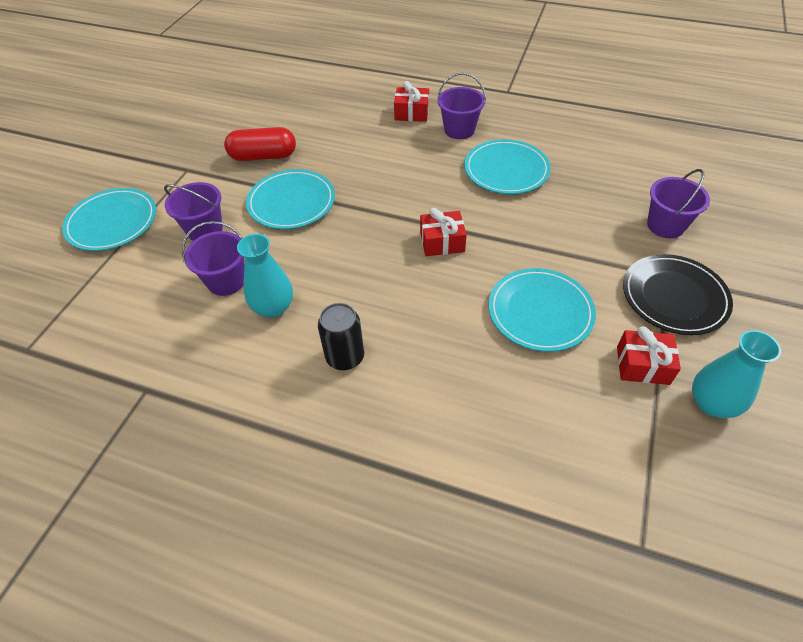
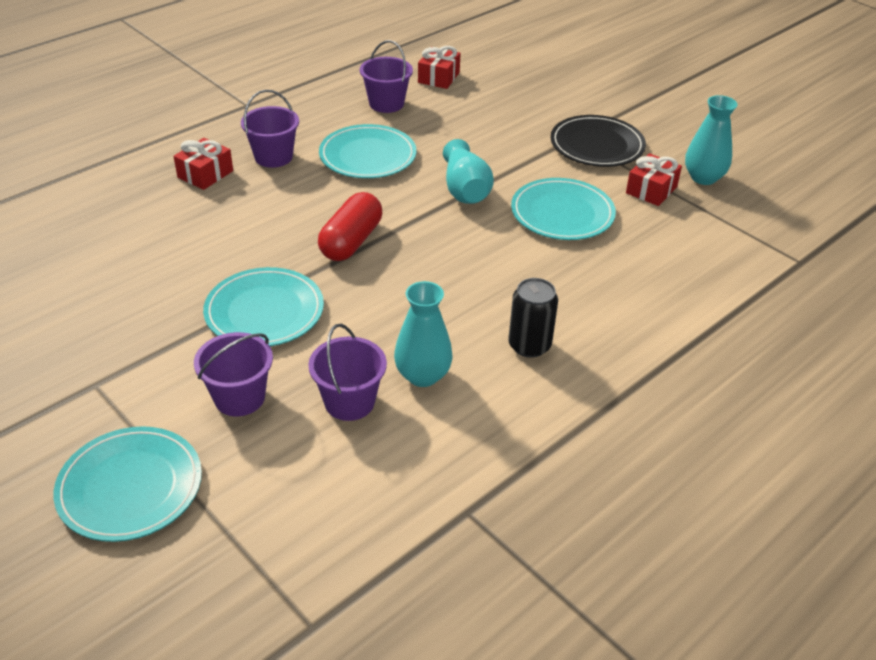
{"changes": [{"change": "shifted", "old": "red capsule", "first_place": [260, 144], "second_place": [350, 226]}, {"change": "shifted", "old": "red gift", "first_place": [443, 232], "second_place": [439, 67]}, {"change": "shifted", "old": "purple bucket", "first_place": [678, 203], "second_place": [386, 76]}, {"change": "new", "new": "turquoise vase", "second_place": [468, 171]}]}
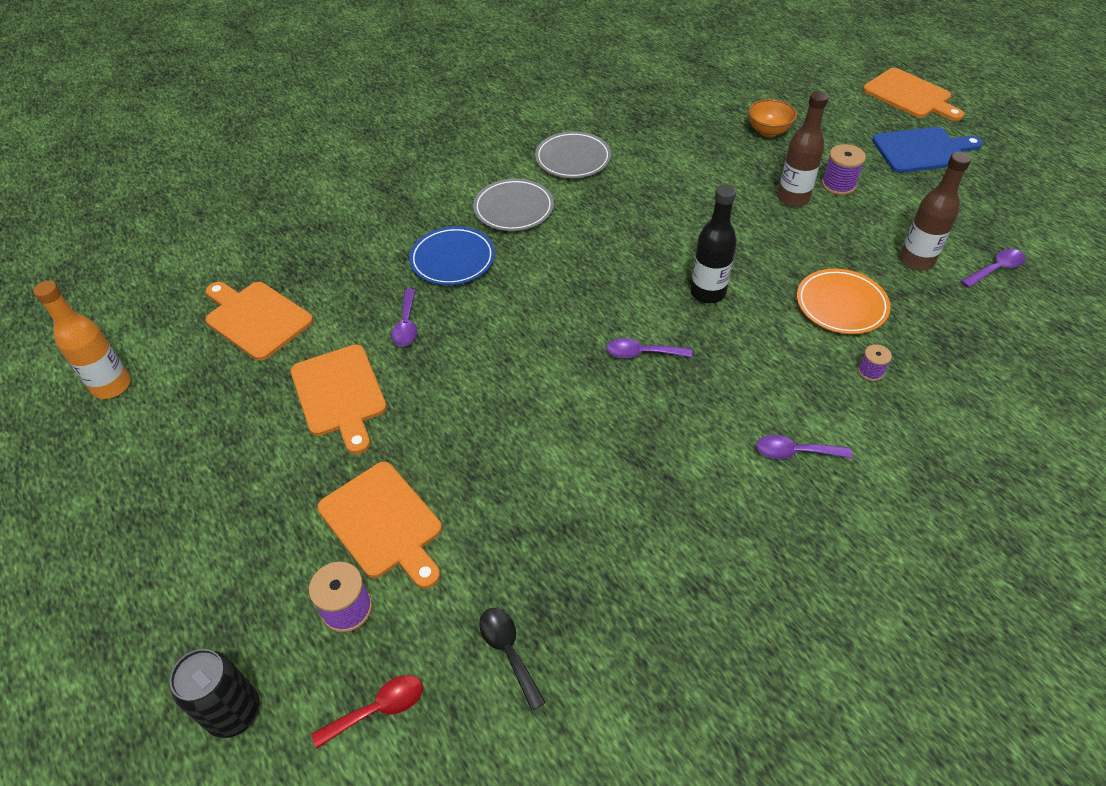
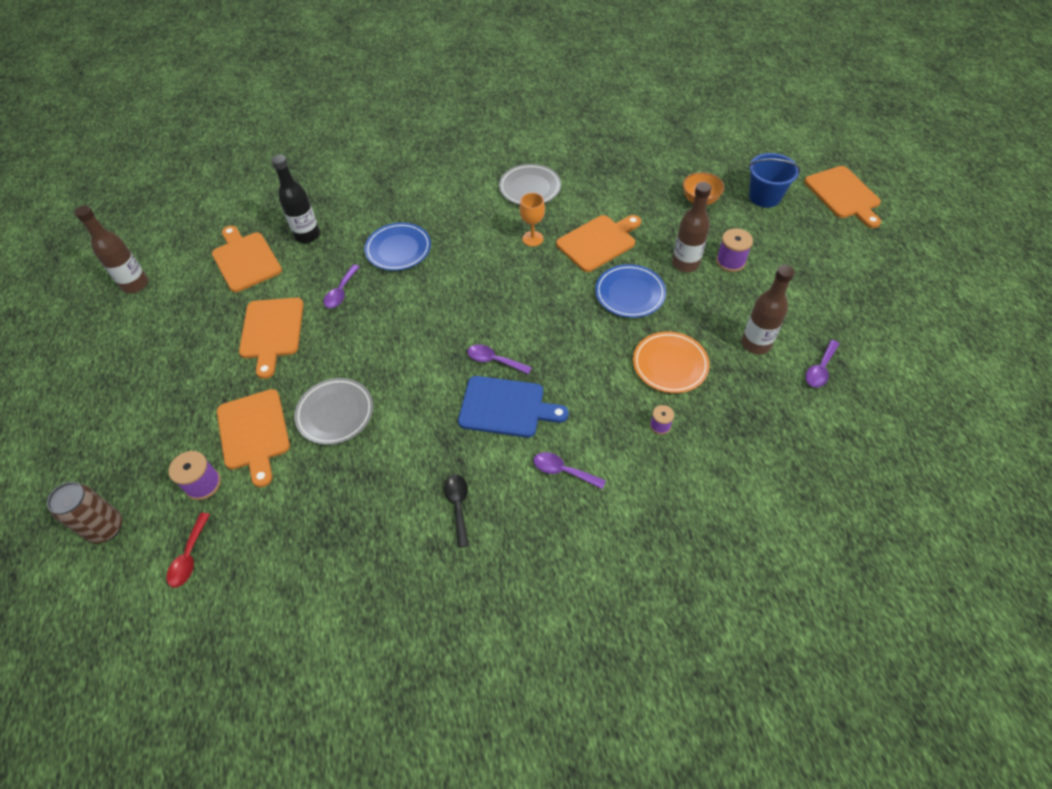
{"changes": [{"change": "repainted", "old": "orange bottle", "new": "brown bottle", "first_place": [82, 340], "second_place": [111, 249]}, {"change": "repainted", "old": "black can", "new": "brown can", "first_place": [215, 693], "second_place": [84, 512]}, {"change": "rotated", "old": "red spoon", "first_place": [367, 711], "second_place": [188, 550], "degrees": 105}, {"change": "shifted", "old": "grey plate", "first_place": [513, 204], "second_place": [333, 411]}, {"change": "shifted", "old": "black spoon", "first_place": [512, 659], "second_place": [456, 511]}, {"change": "shifted", "old": "black bottle", "first_place": [713, 243], "second_place": [295, 199]}, {"change": "shifted", "old": "blue cutting board", "first_place": [927, 150], "second_place": [513, 407]}, {"change": "rotated", "old": "purple spoon", "first_place": [993, 268], "second_place": [822, 363], "degrees": 135}, {"change": "new", "new": "orange goblet", "second_place": [532, 220]}, {"change": "new", "new": "orange cutting board", "second_place": [598, 243]}, {"change": "new", "new": "blue plate", "second_place": [630, 291]}, {"change": "new", "new": "blue bucket", "second_place": [774, 180]}]}
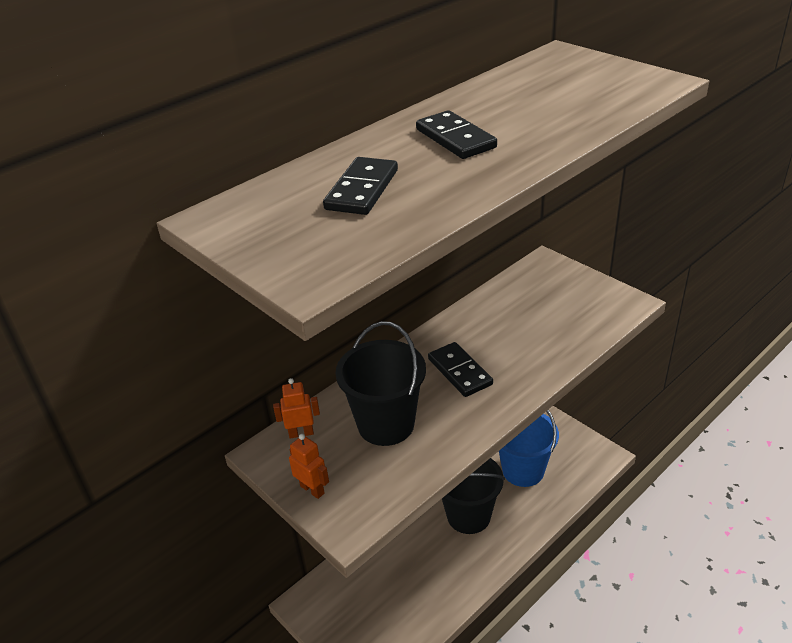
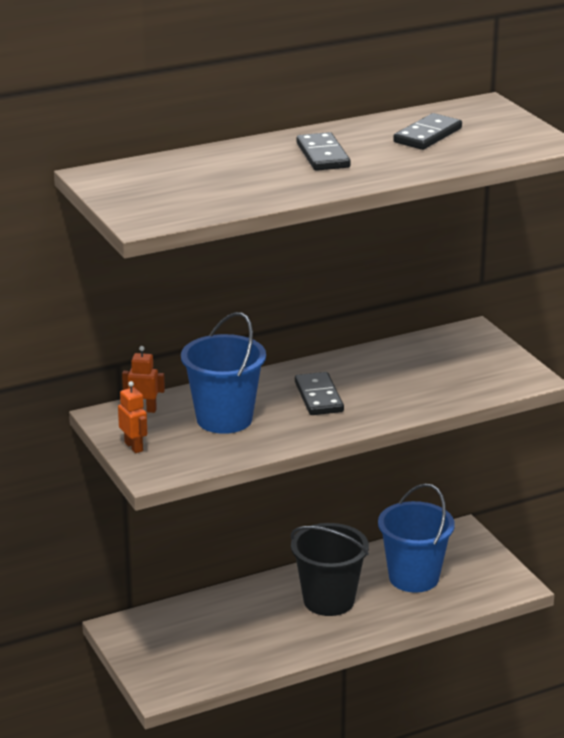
{"changes": [{"change": "shifted", "old": "black domino", "first_place": [360, 186], "second_place": [427, 131]}, {"change": "repainted", "old": "black bucket", "new": "blue bucket", "first_place": [381, 383], "second_place": [223, 373]}]}
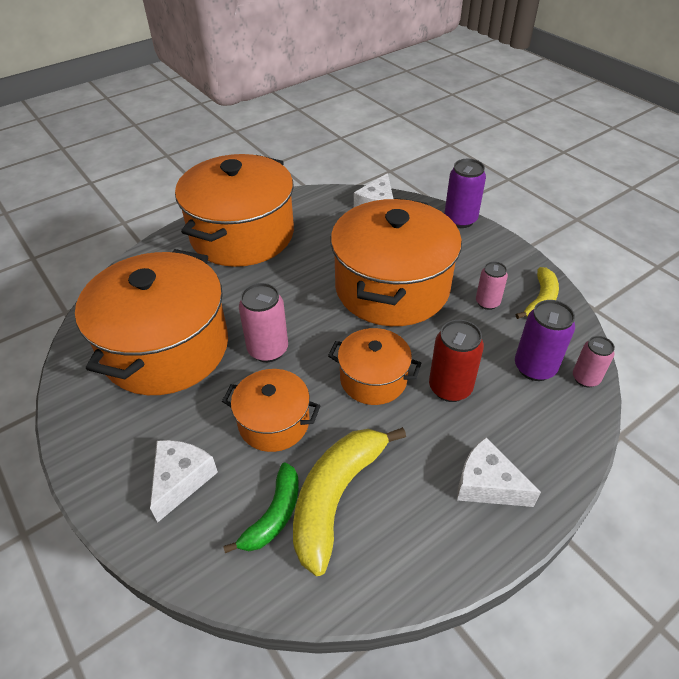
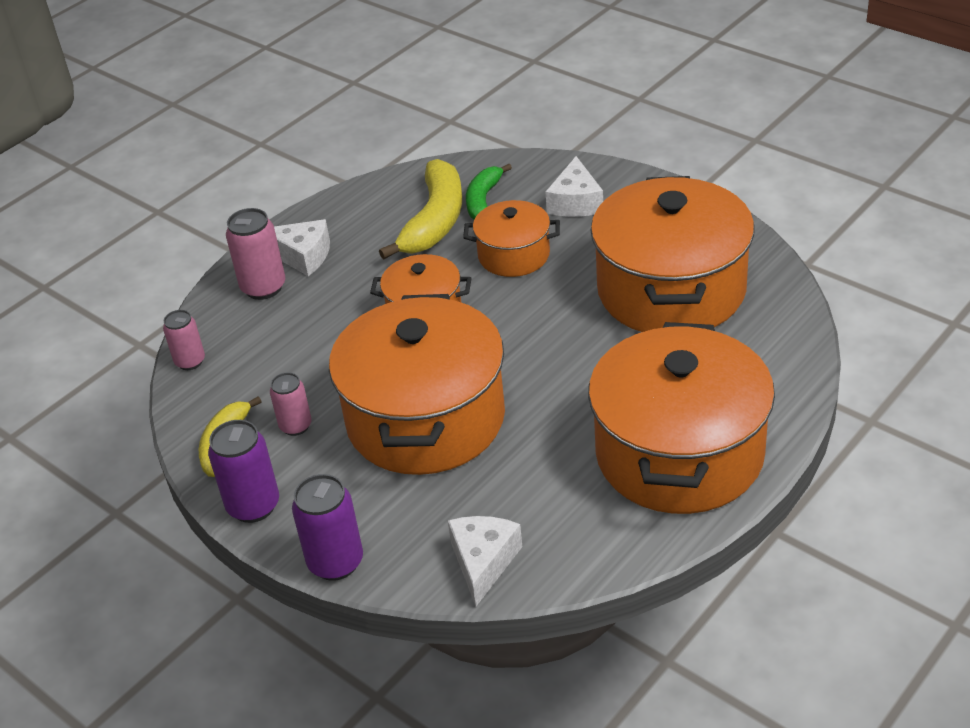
{"changes": [{"change": "shifted", "old": "pink can", "first_place": [263, 322], "second_place": [255, 254]}, {"change": "gone", "old": "red can", "first_place": [456, 361]}, {"change": "shifted", "old": "purple can", "first_place": [545, 340], "second_place": [243, 471]}]}
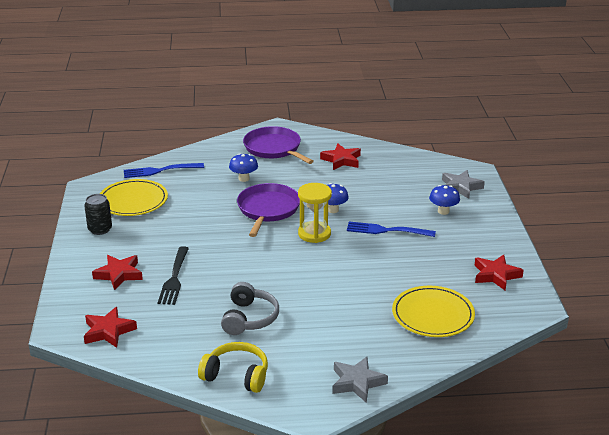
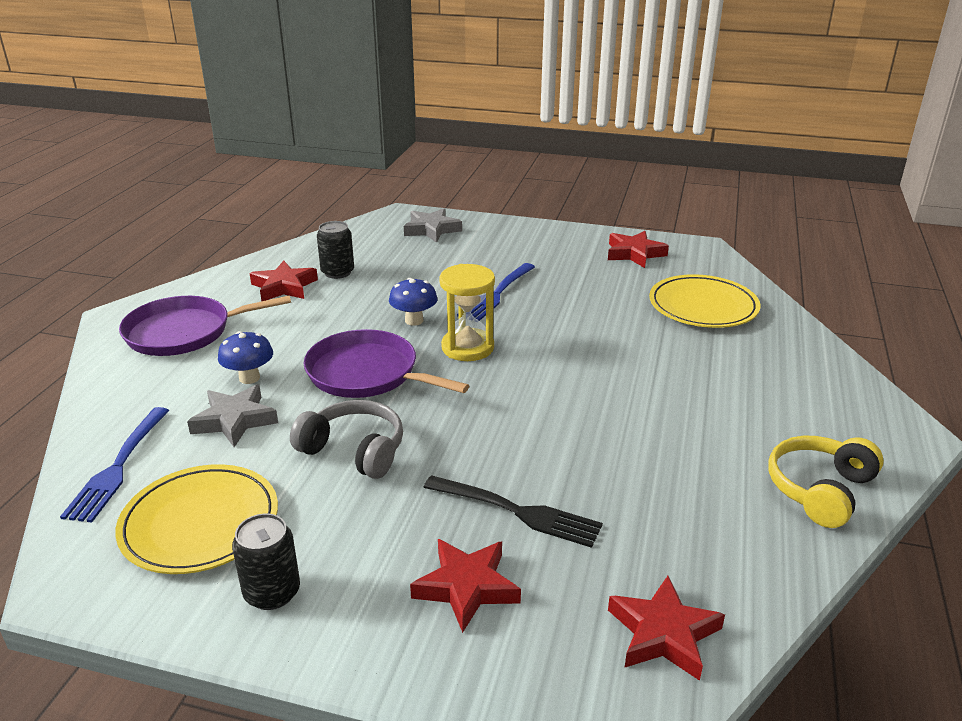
{"changes": [{"change": "shifted", "old": "grey headphones", "first_place": [250, 308], "second_place": [346, 439]}, {"change": "shifted", "old": "grey star", "first_place": [360, 380], "second_place": [232, 416]}, {"change": "gone", "old": "blue mushroom", "first_place": [444, 200]}, {"change": "new", "new": "black can", "second_place": [335, 250]}]}
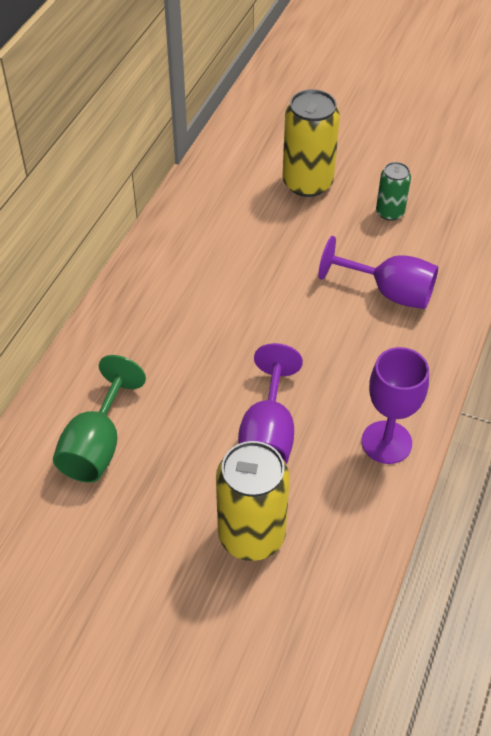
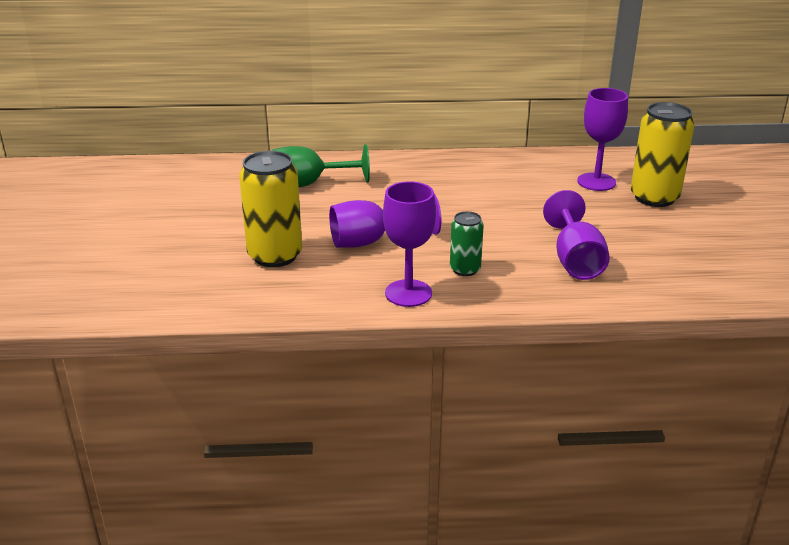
{"changes": [{"change": "shifted", "old": "green can", "first_place": [393, 191], "second_place": [467, 243]}, {"change": "new", "new": "purple goblet", "second_place": [602, 139]}]}
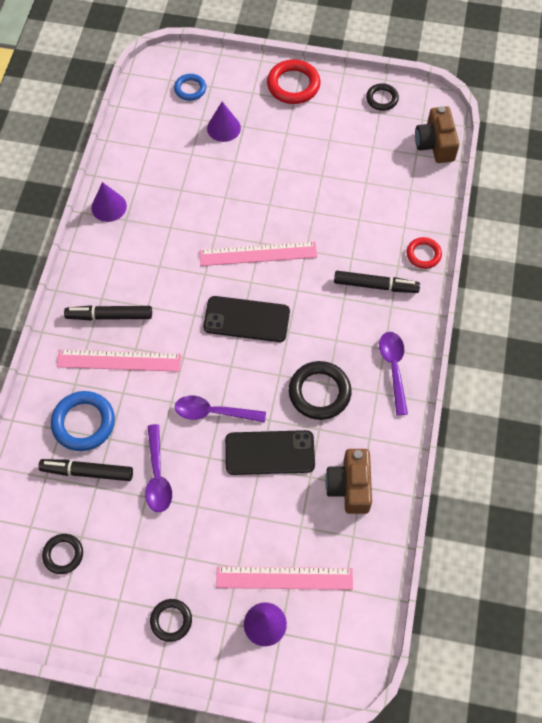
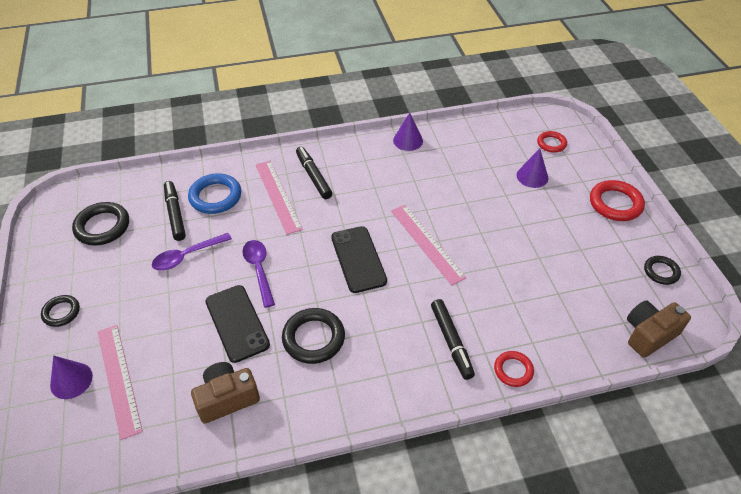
{"changes": [{"change": "scaled", "old": "black ring", "first_place": [62, 554], "second_place": [100, 223], "factor": 1.65}, {"change": "repainted", "old": "blue ring", "new": "red ring", "first_place": [190, 87], "second_place": [552, 142]}, {"change": "gone", "old": "purple spoon", "first_place": [393, 374]}]}
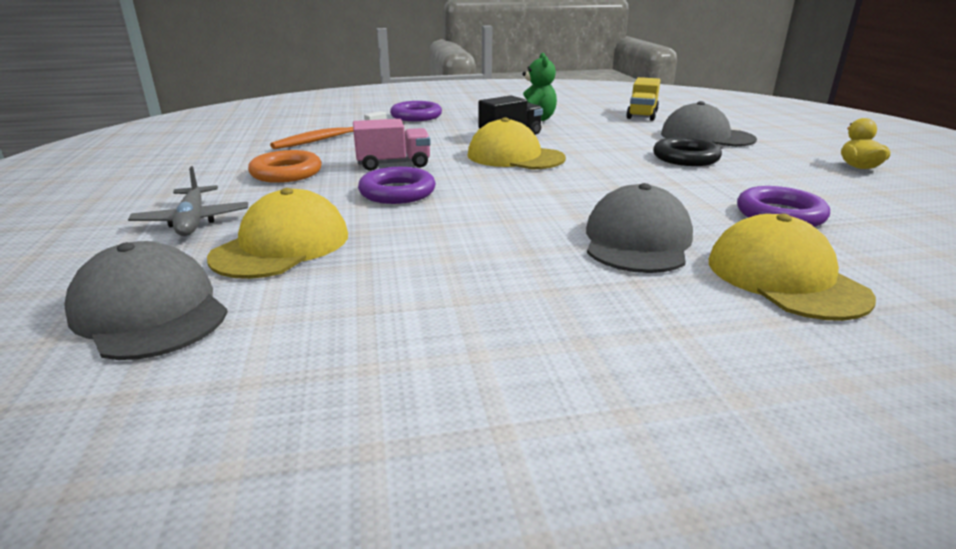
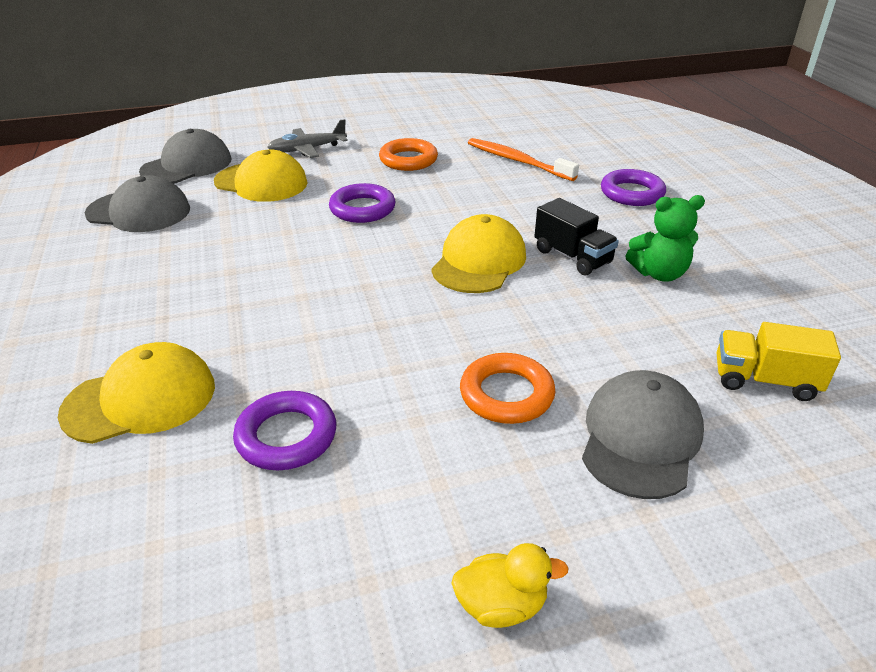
{"changes": [{"change": "gone", "old": "pink truck", "first_place": [392, 145]}, {"change": "shifted", "old": "grey cap", "first_place": [639, 228], "second_place": [137, 203]}, {"change": "repainted", "old": "black ring", "new": "orange ring", "first_place": [687, 151], "second_place": [507, 388]}]}
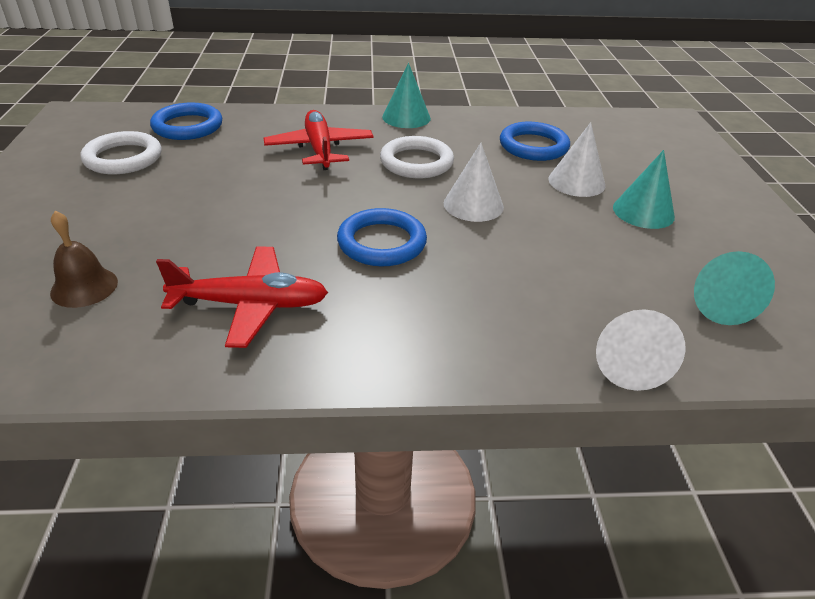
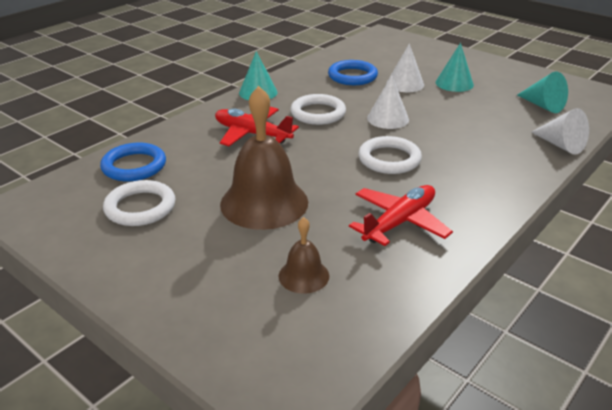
{"changes": [{"change": "repainted", "old": "blue ring", "new": "white ring", "first_place": [382, 237], "second_place": [390, 155]}, {"change": "new", "new": "brown bell", "second_place": [264, 158]}]}
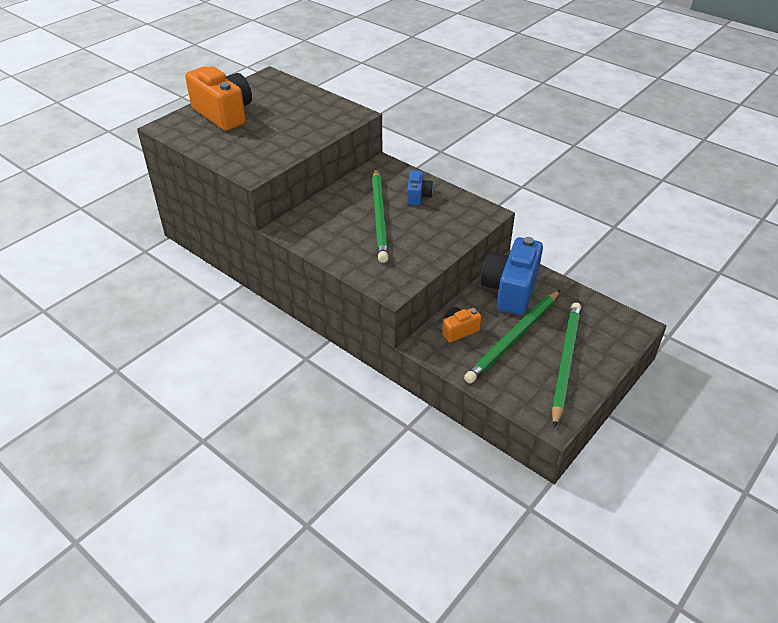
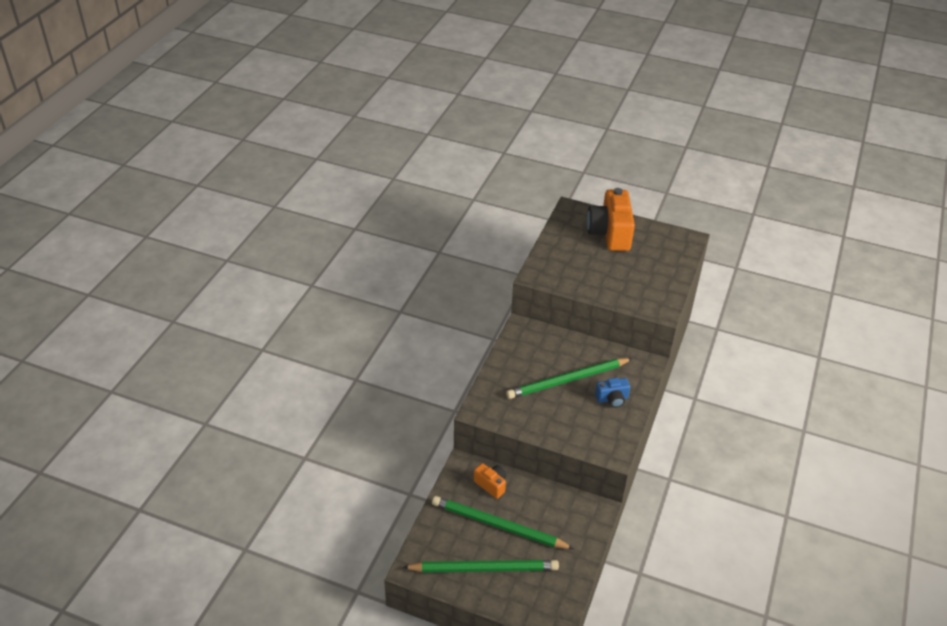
{"changes": [{"change": "rotated", "old": "orange camera", "first_place": [218, 98], "second_place": [611, 219], "degrees": 150}, {"change": "gone", "old": "blue camera", "first_place": [512, 276]}]}
